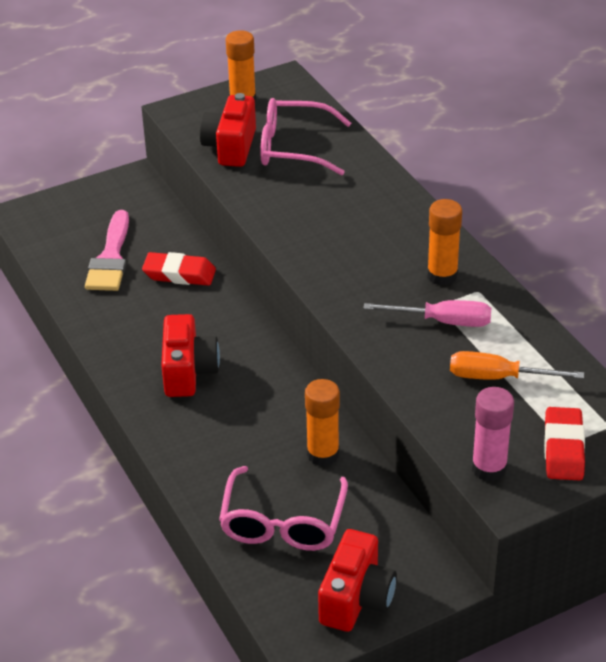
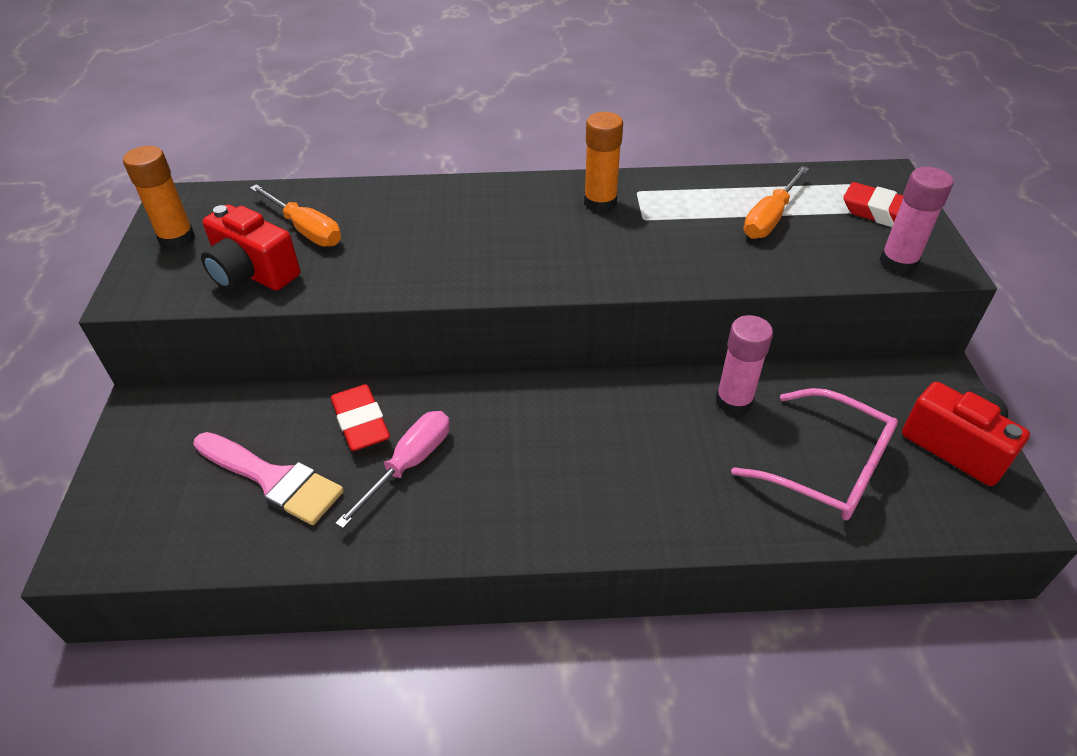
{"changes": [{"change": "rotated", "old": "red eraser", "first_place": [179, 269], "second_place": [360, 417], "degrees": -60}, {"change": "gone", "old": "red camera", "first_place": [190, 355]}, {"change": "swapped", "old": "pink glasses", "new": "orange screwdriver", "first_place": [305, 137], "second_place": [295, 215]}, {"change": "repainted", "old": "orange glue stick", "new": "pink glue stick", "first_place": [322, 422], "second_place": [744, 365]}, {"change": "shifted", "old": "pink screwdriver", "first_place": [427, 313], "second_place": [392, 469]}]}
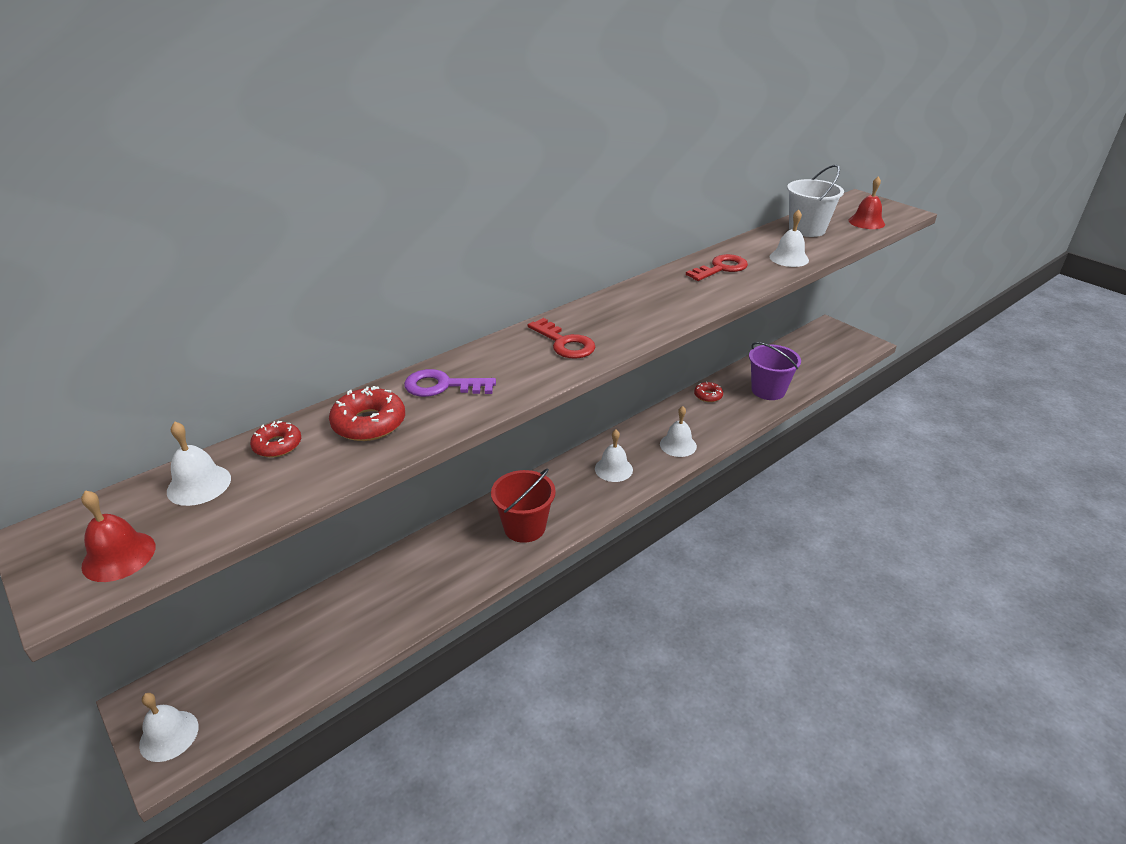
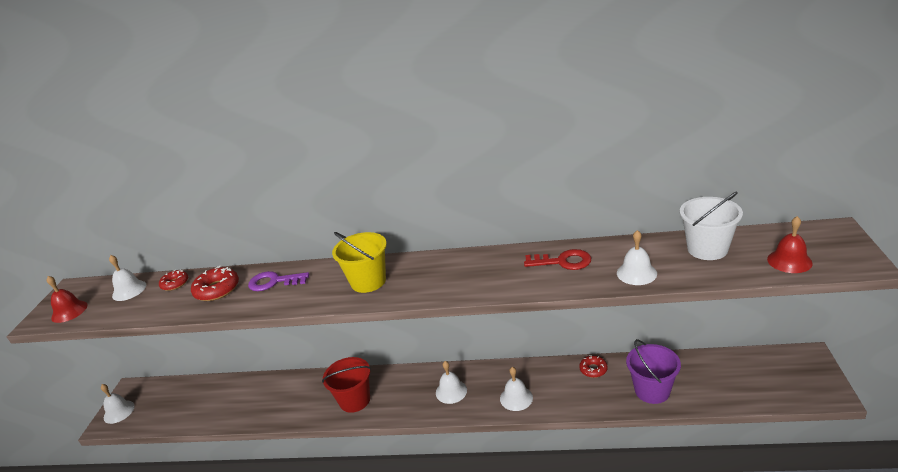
{"changes": [{"change": "rotated", "old": "purple key", "first_place": [450, 383], "second_place": [278, 281], "degrees": -45}, {"change": "swapped", "old": "red key", "new": "yellow bucket", "first_place": [561, 338], "second_place": [359, 262]}]}
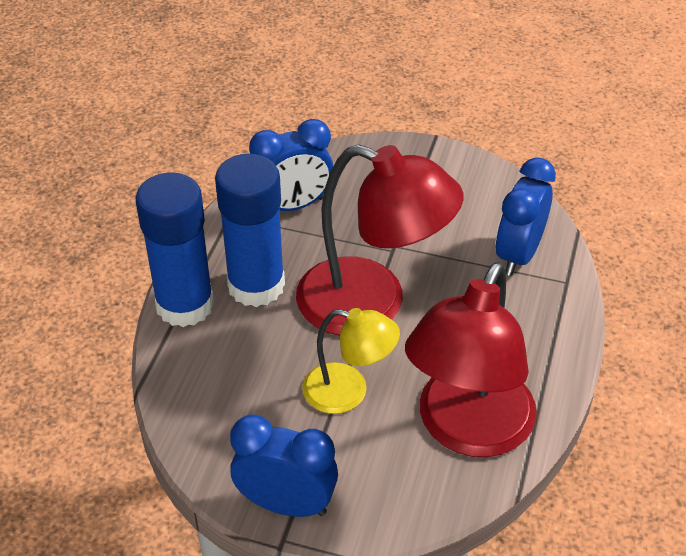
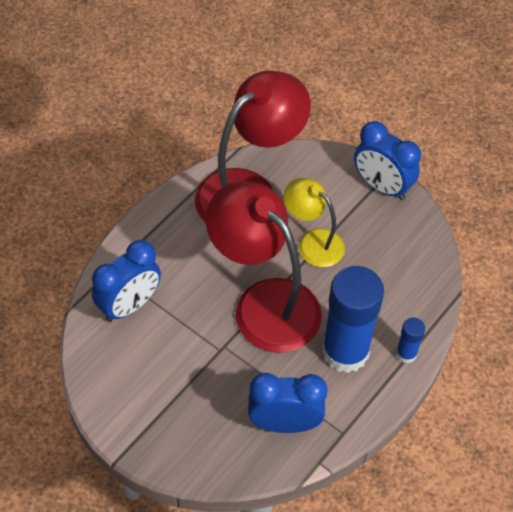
{"changes": [{"change": "scaled", "old": "blue glue stick", "first_place": [175, 249], "second_place": [410, 340], "factor": 0.45}]}
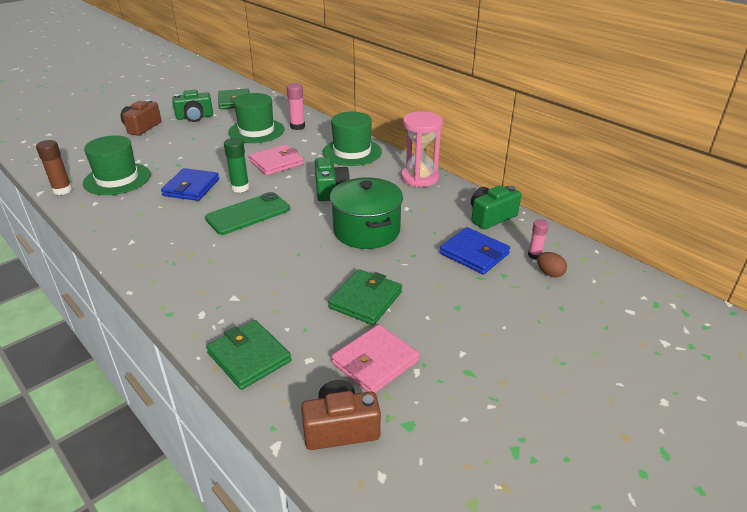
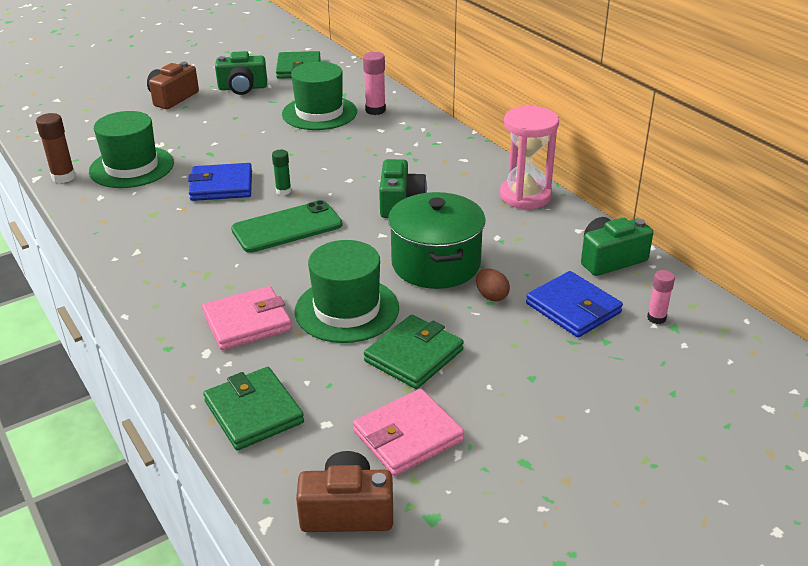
{"changes": [{"change": "rotated", "old": "blue wallet", "first_place": [190, 184], "second_place": [220, 182], "degrees": 60}, {"change": "scaled", "old": "green glue stick", "first_place": [237, 165], "second_place": [281, 172], "factor": 0.65}, {"change": "shifted", "old": "pink wallet", "first_place": [276, 160], "second_place": [247, 318]}, {"change": "shifted", "old": "green hat", "first_place": [352, 139], "second_place": [347, 291]}, {"change": "shifted", "old": "brown egg", "first_place": [552, 264], "second_place": [493, 285]}]}
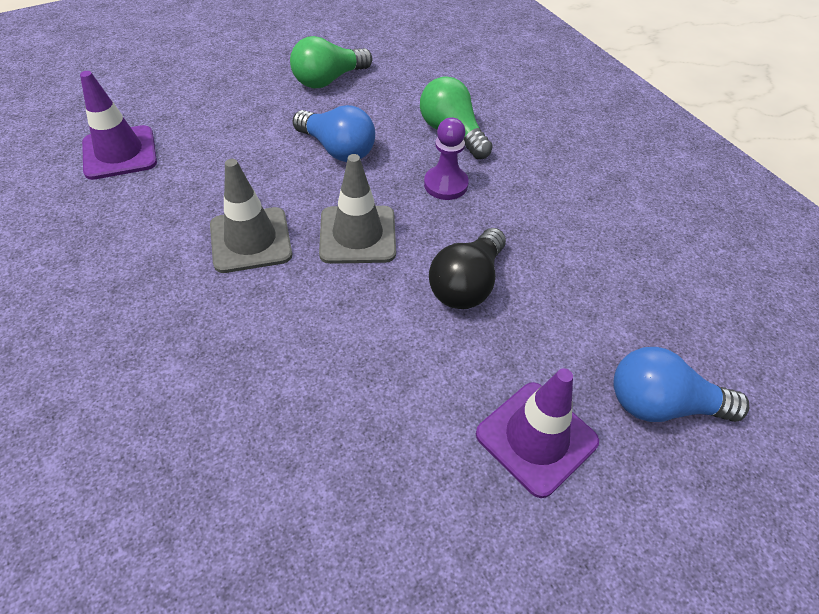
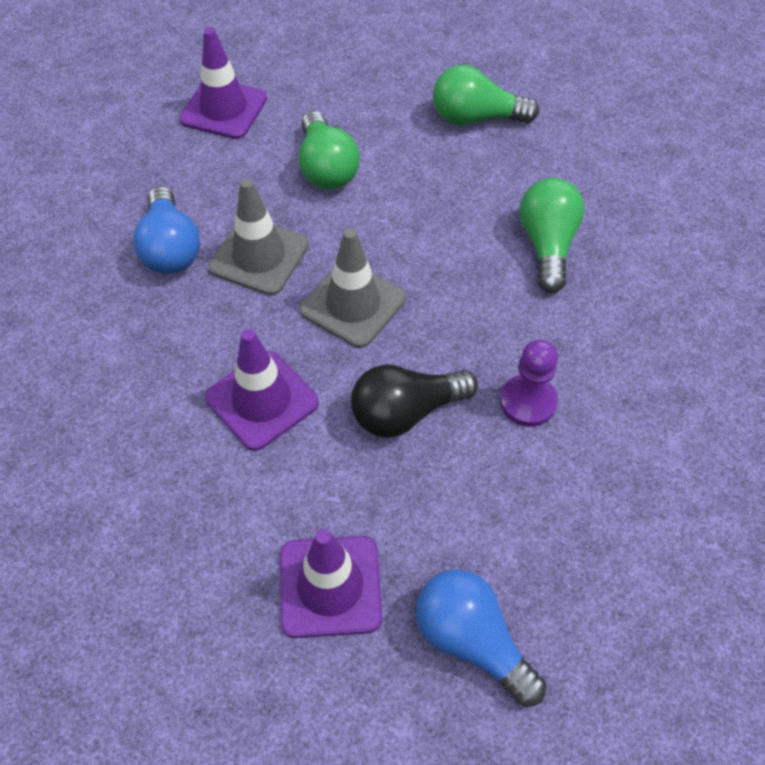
{"changes": [{"change": "shifted", "old": "blue light bulb", "first_place": [333, 133], "second_place": [166, 230]}, {"change": "shifted", "old": "purple pawn", "first_place": [446, 159], "second_place": [529, 383]}, {"change": "new", "new": "purple traffic cone", "second_place": [262, 390]}, {"change": "new", "new": "green light bulb", "second_place": [329, 150]}]}
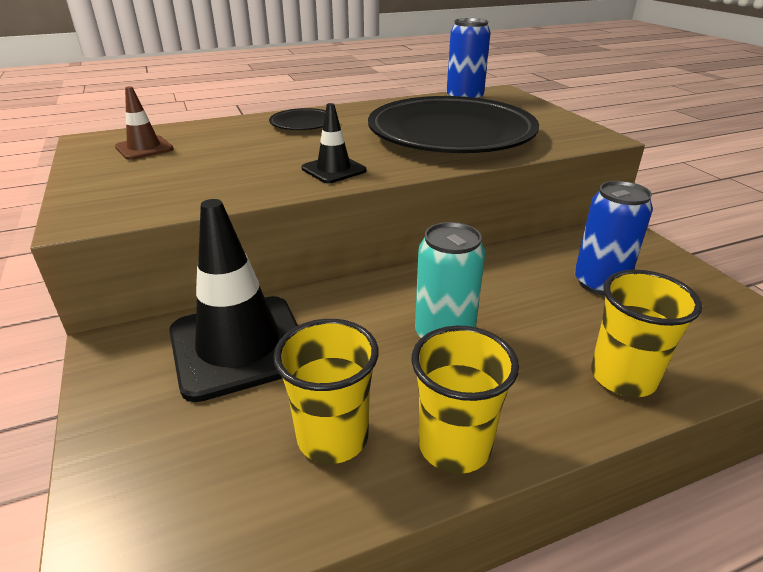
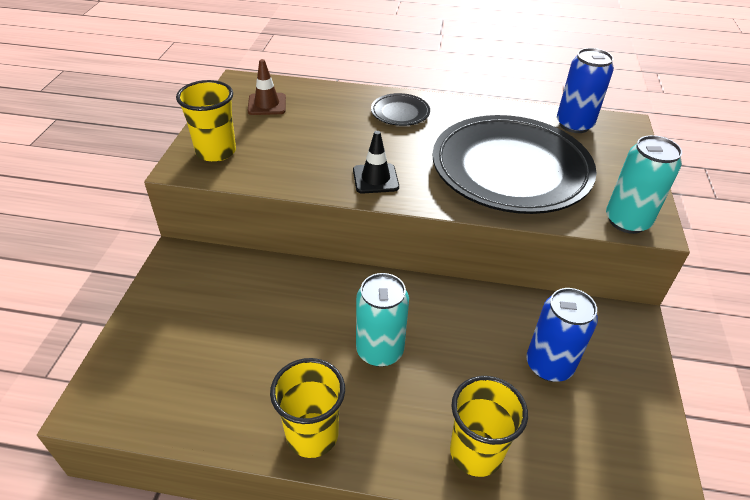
{"changes": [{"change": "gone", "old": "black traffic cone", "first_place": [233, 300]}, {"change": "shifted", "old": "yellow cup", "first_place": [326, 391], "second_place": [206, 121]}, {"change": "new", "new": "turquoise can", "second_place": [644, 184]}]}
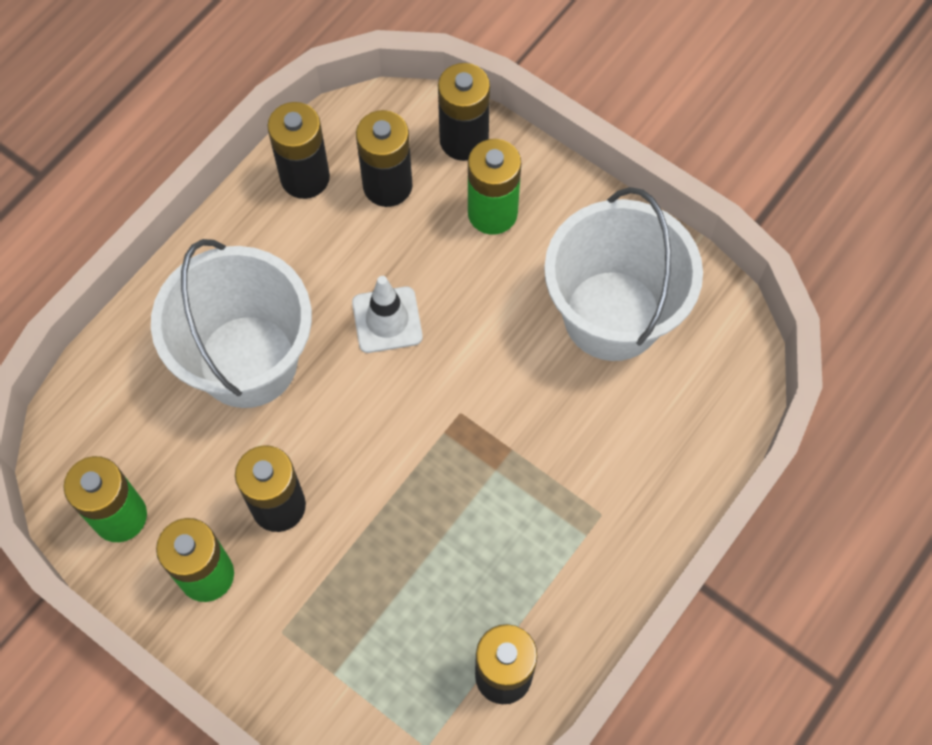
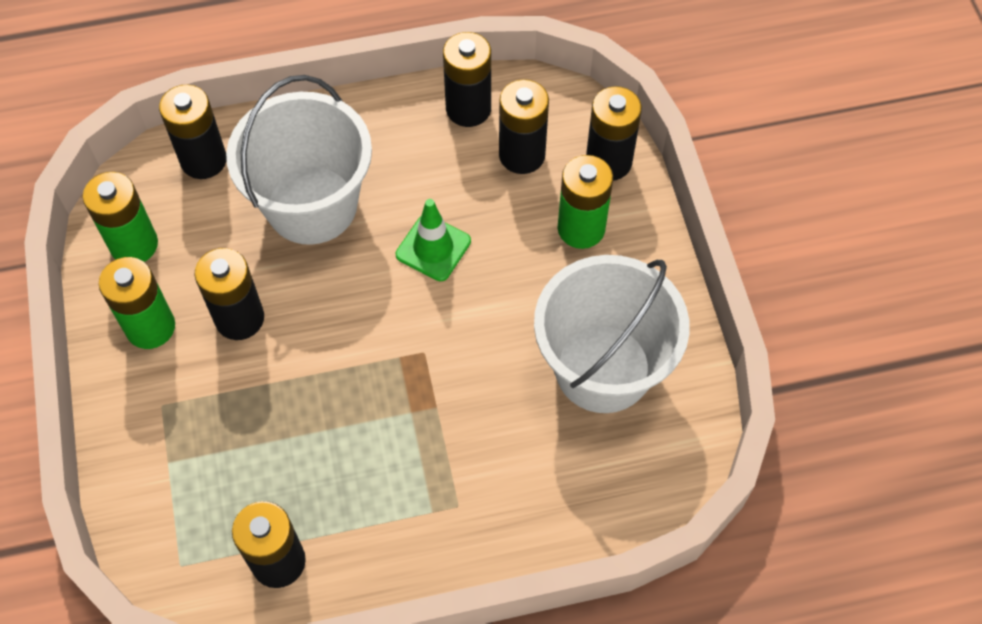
{"changes": [{"change": "repainted", "old": "white traffic cone", "new": "green traffic cone", "first_place": [387, 314], "second_place": [433, 240]}, {"change": "new", "new": "black battery", "second_place": [193, 132]}]}
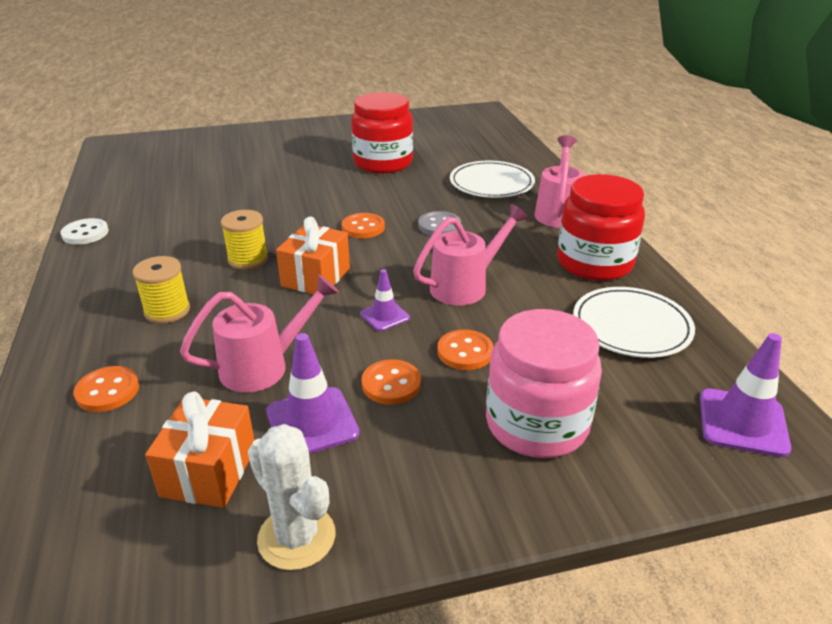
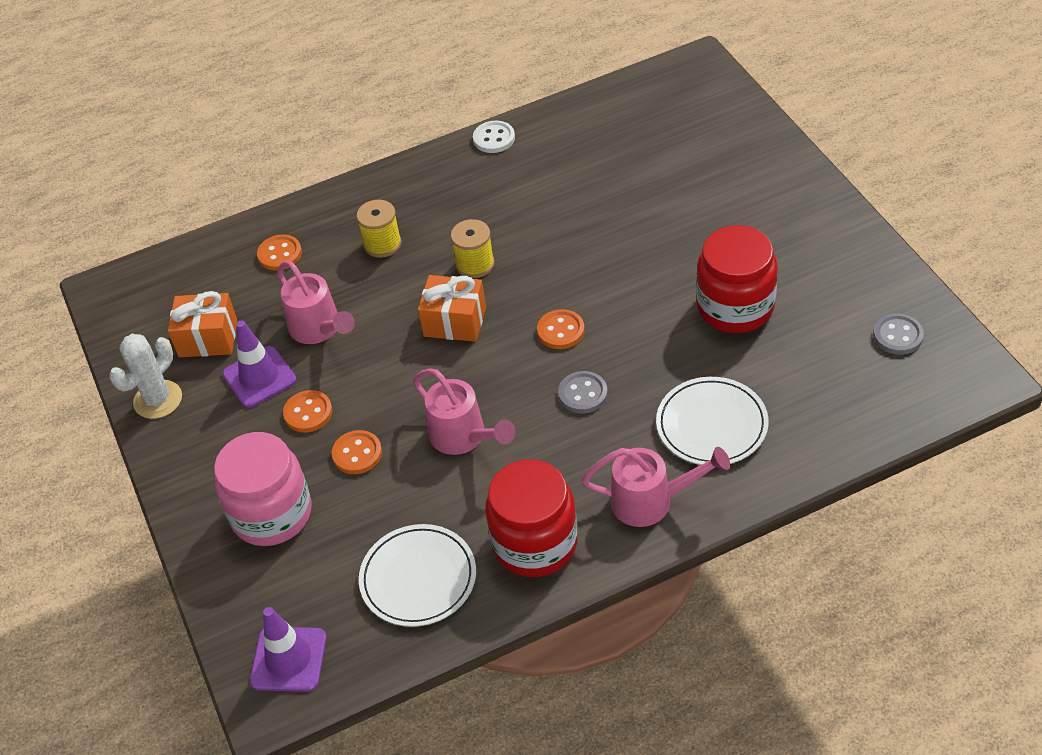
{"changes": [{"change": "gone", "old": "purple traffic cone", "first_place": [385, 300]}, {"change": "new", "new": "grey button", "second_place": [898, 334]}]}
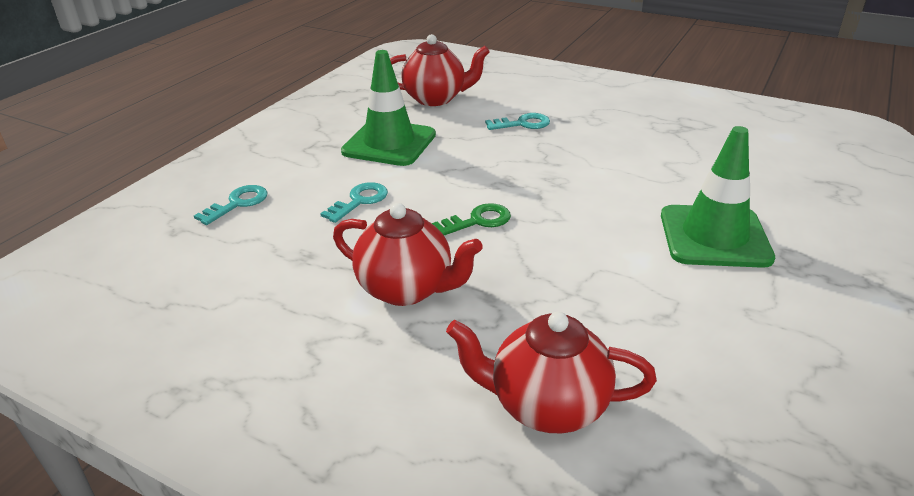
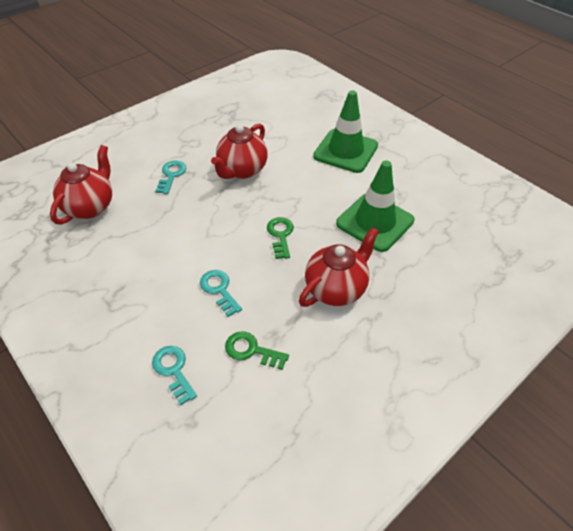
{"changes": [{"change": "shifted", "old": "green traffic cone", "first_place": [388, 108], "second_place": [375, 206]}, {"change": "shifted", "old": "red teapot", "first_place": [551, 372], "second_place": [239, 151]}, {"change": "new", "new": "green key", "second_place": [257, 350]}]}
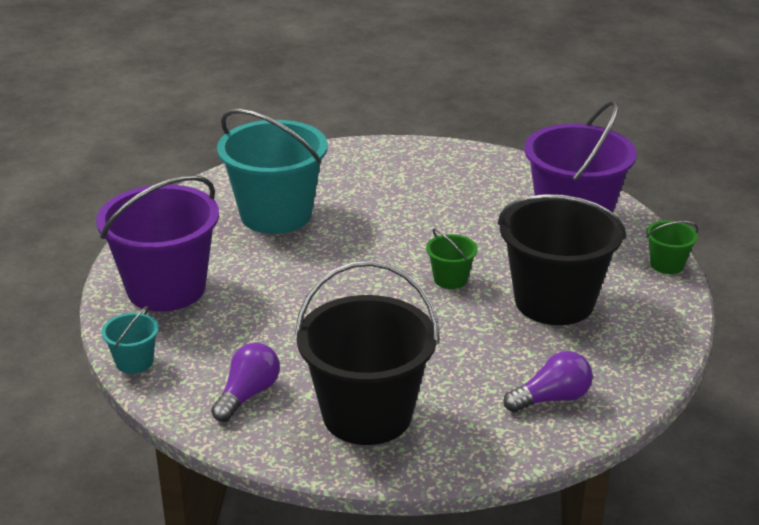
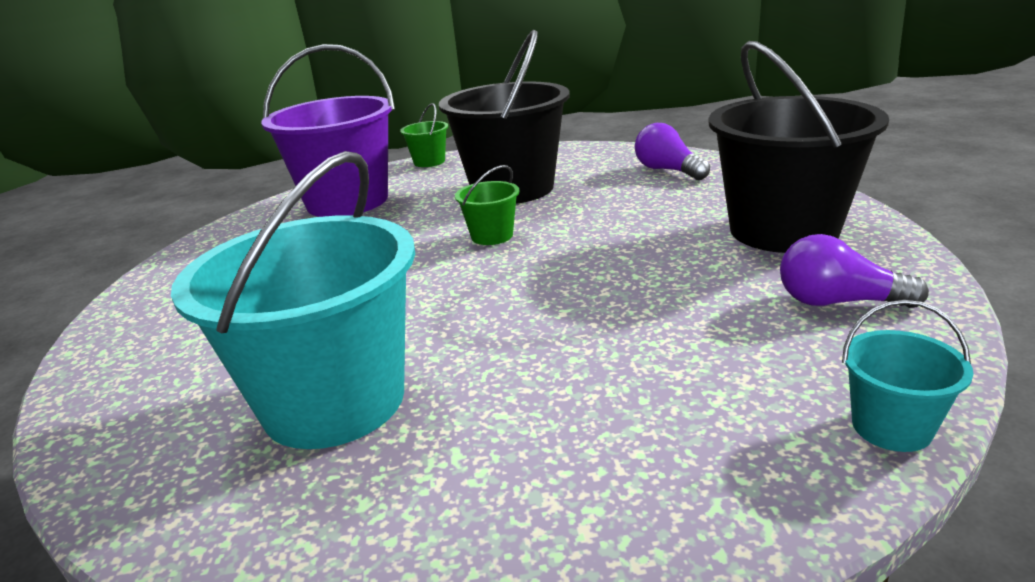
{"changes": [{"change": "gone", "old": "purple bucket", "first_place": [157, 243]}]}
